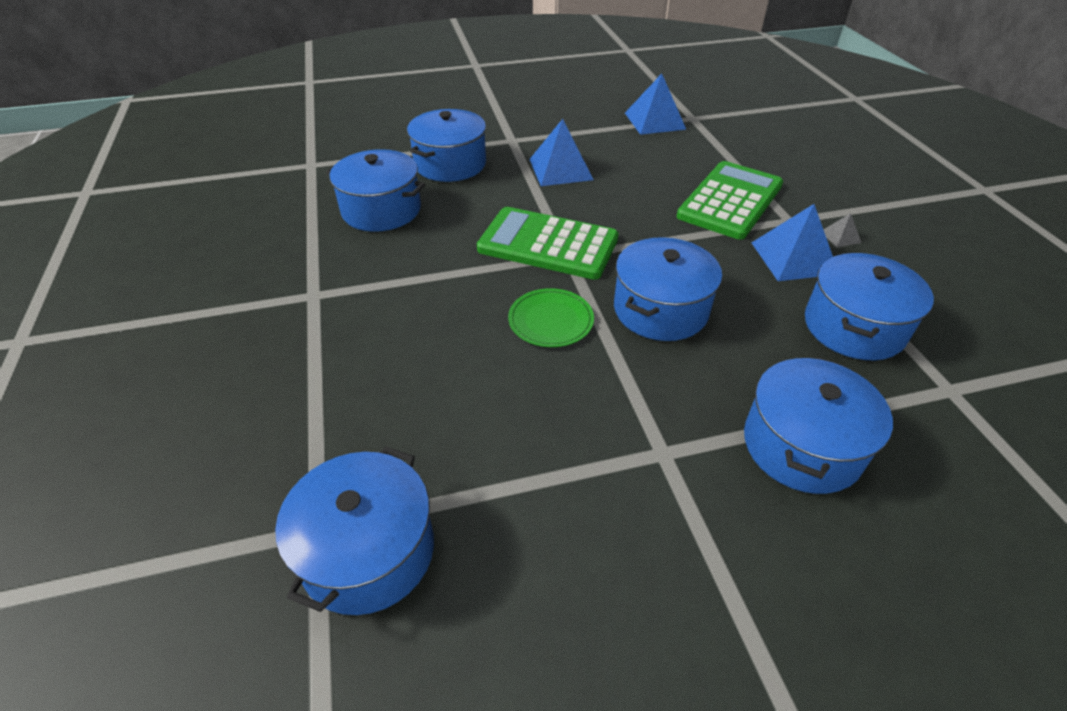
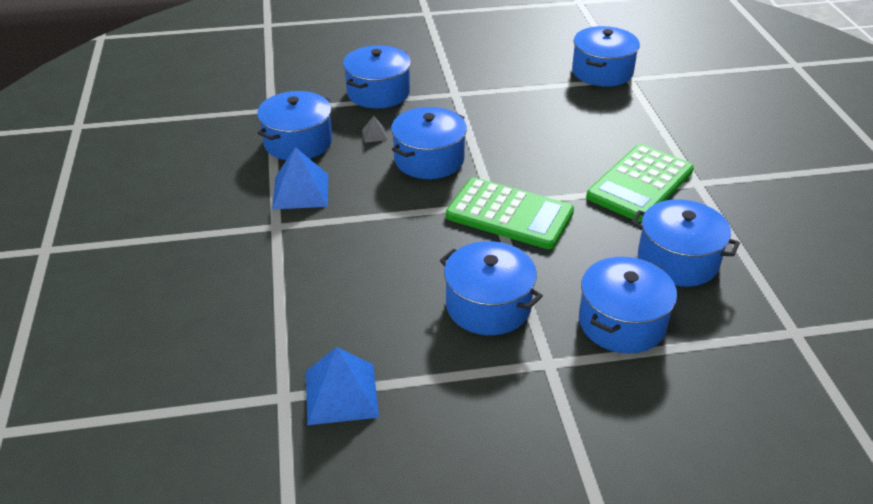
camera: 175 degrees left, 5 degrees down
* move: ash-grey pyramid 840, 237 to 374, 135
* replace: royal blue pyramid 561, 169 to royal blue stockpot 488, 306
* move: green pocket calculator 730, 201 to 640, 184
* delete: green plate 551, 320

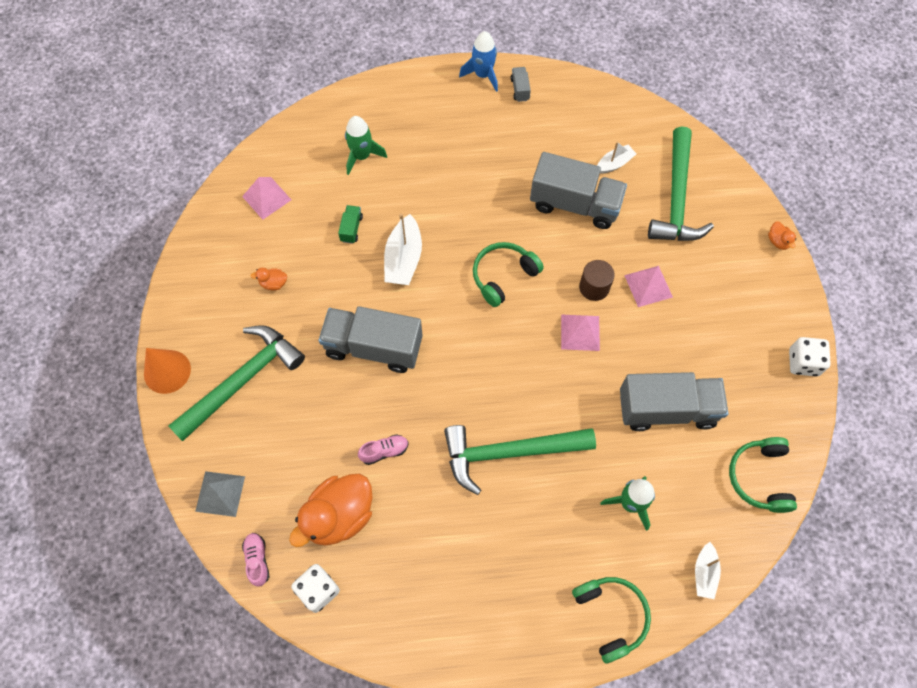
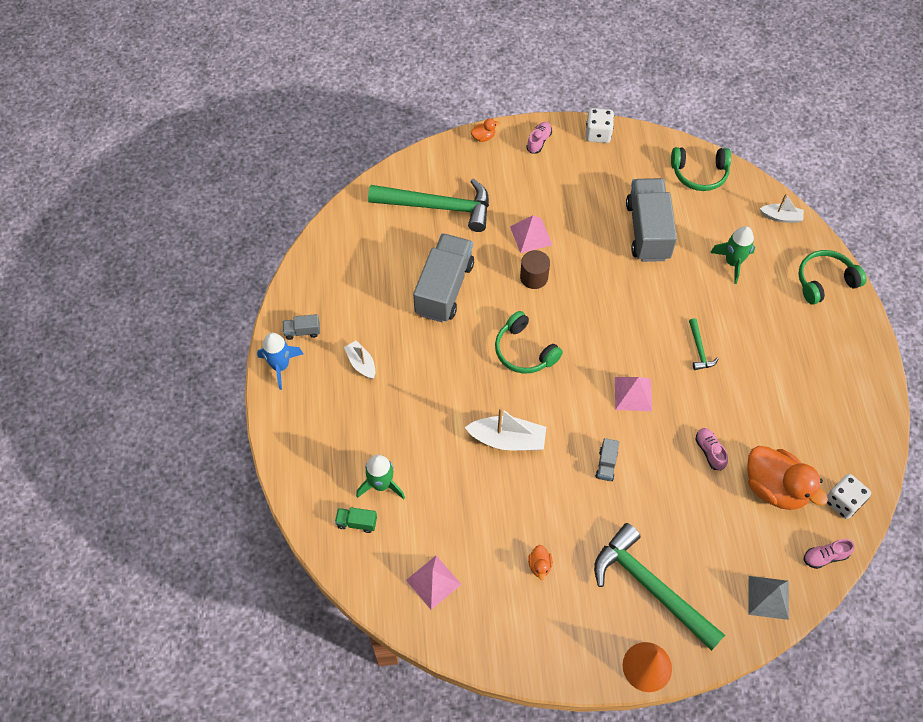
camera: 90 degrees left, 5 degrees down
* move: green truck 351, 229 to 357, 522
* move: snow-white toy boat 614, 164 to 361, 363
* insert: rosy sneaker 539, 141
* resize: ash-grey truck 373, 347 = 606, 464 x0.41
* move: rosy pyramid 580, 332 to 633, 394
* resize: green carpenter's hammer 509, 453 = 699, 349 x0.43

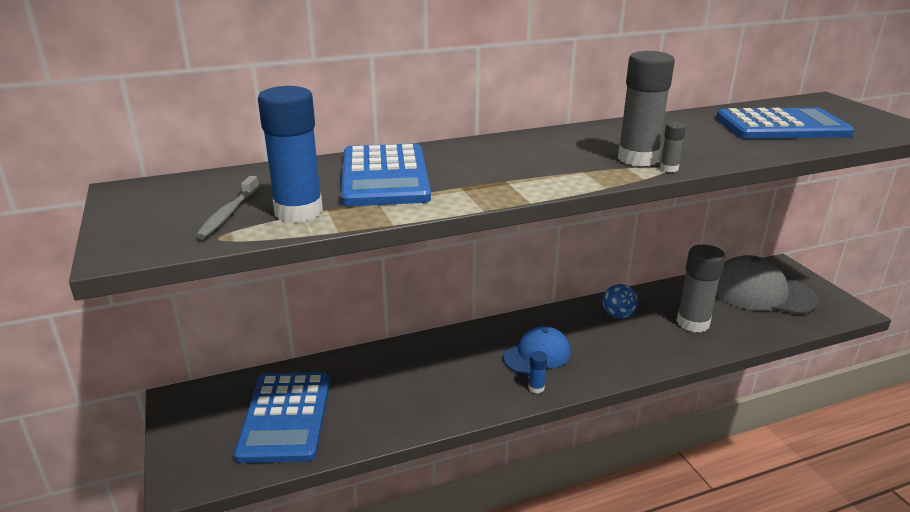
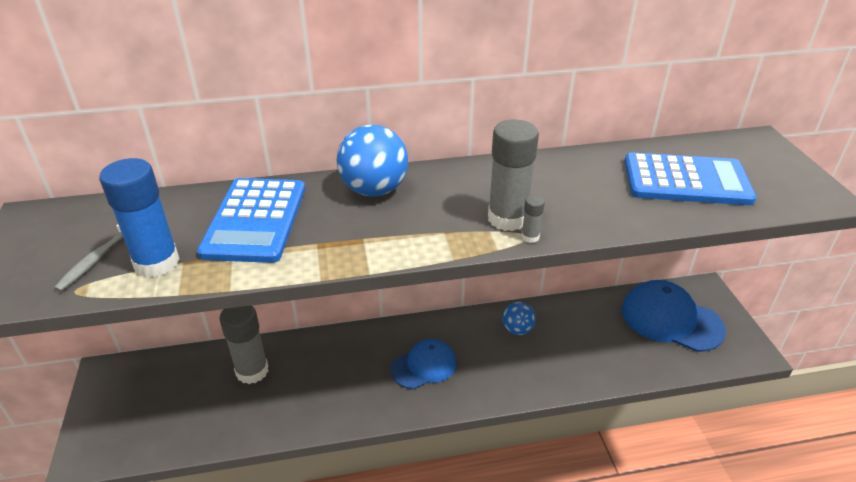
camera: 10 degrees right, 10 degrees up
* move: ash-grey stick of glue 693, 323 to 252, 371
* insert: royal blue play ball 374, 190
* recolor: ash-grey peaked cap 761, 292 to royal blue peaked cap 671, 319
* delete: royal blue pocket calculator 285, 417
* delete: royal blue stick of glue 536, 388

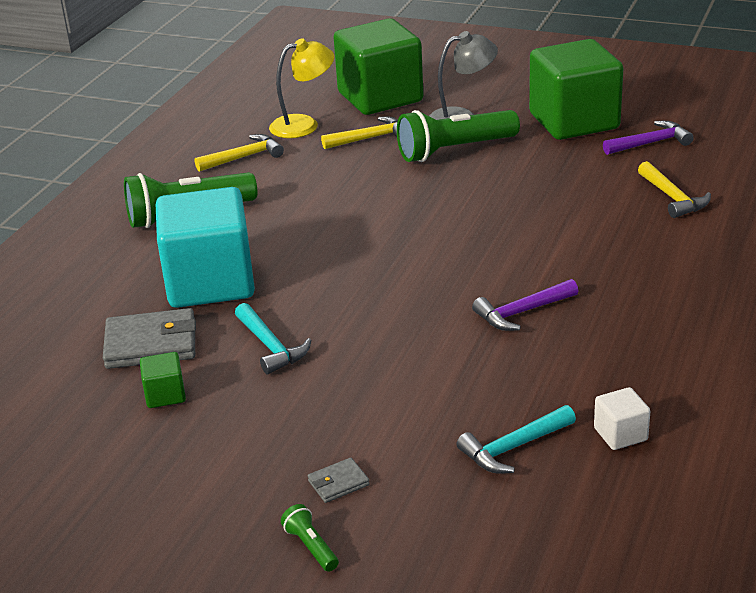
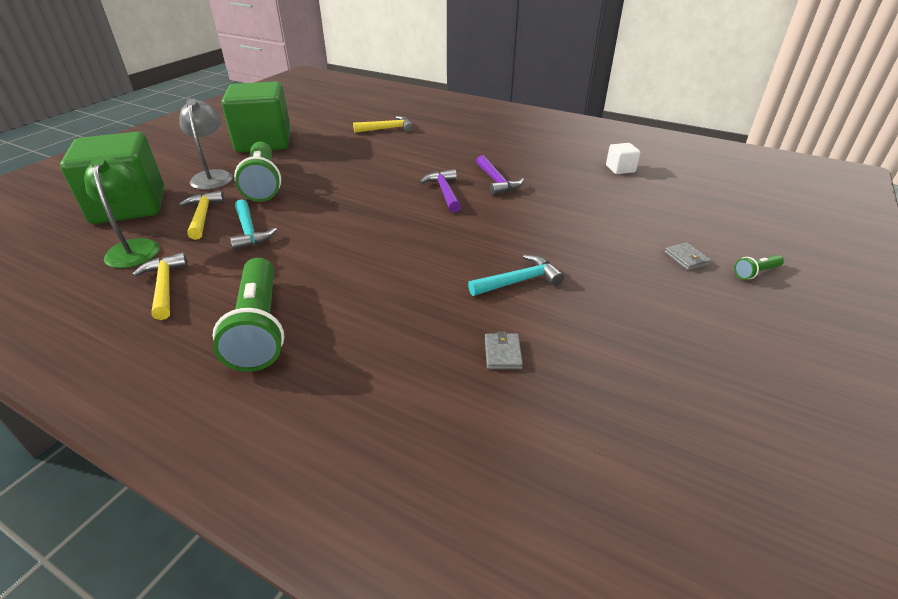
camera: 85 degrees left, 5 degrees up
* recolor: bright yellow desk lamp 304, 125 to green desk lamp 134, 247
* move: teal carpenter's hammer 514, 448 to 249, 231
* move: purple carpenter's hammer 650, 143 to 444, 192
* resize: ash-grey card wallet 151, 344 = 502, 353 x0.49
* delete: green cube 165, 395
* delete: teal cube 210, 282

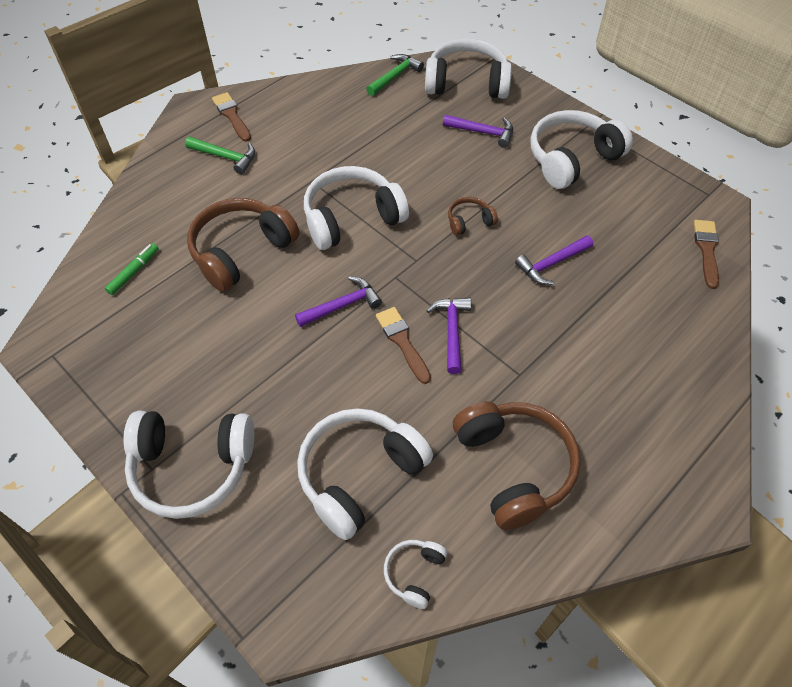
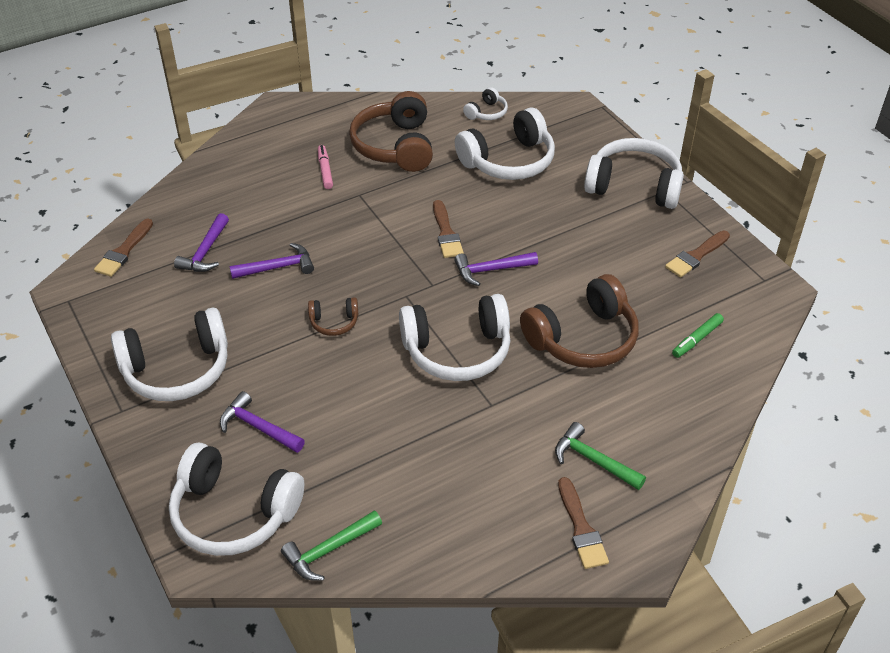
camera: 165 degrees left, 10 degrees down
* move: purple carpenter's hammer 452, 331 to 205, 252
* insert: rosy marker 325, 171
* insert: russet brush 696, 256

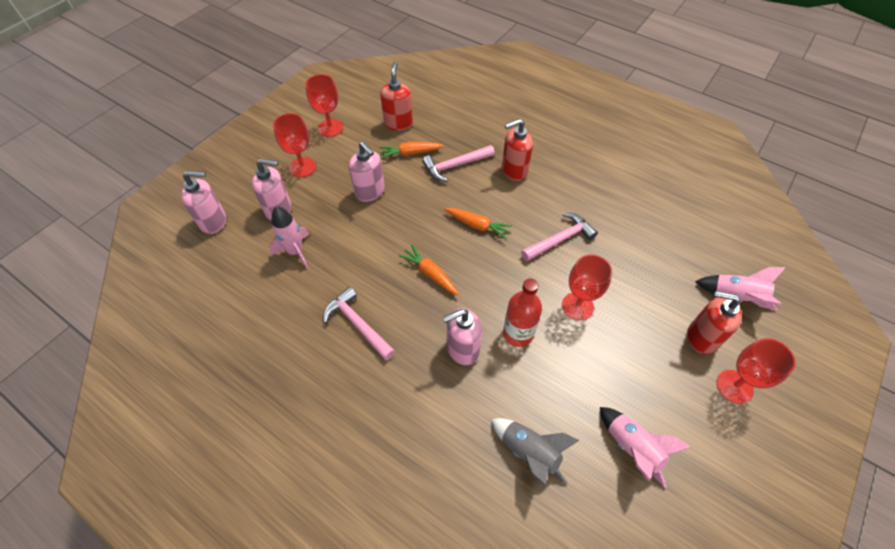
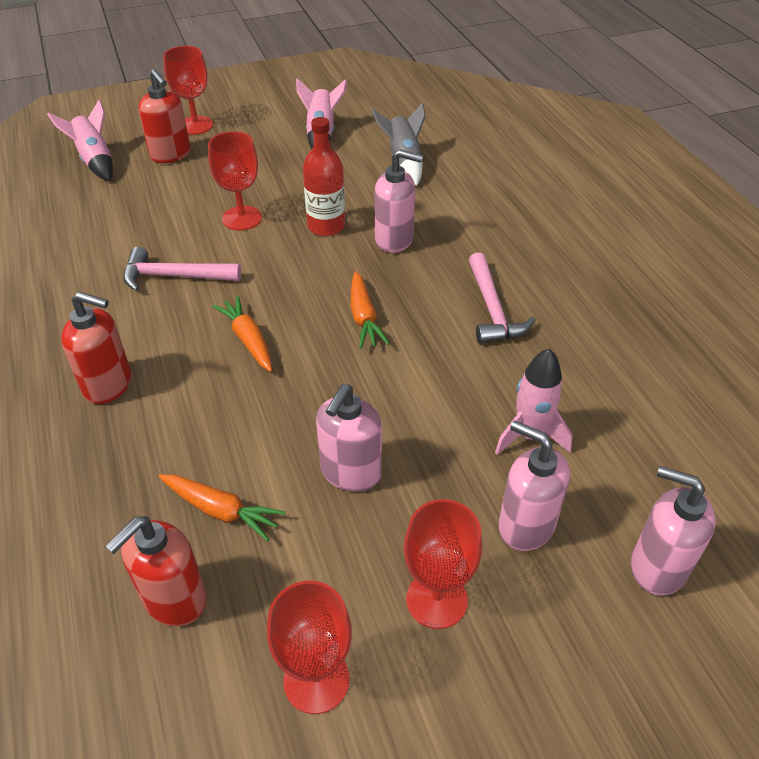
camera: 145 degrees left, 10 degrees down
* rotate: rosy soap pump 370, 192 = 350, 472 150 degrees counterclockwise
* delete: rosy carpenter's hammer 455, 166

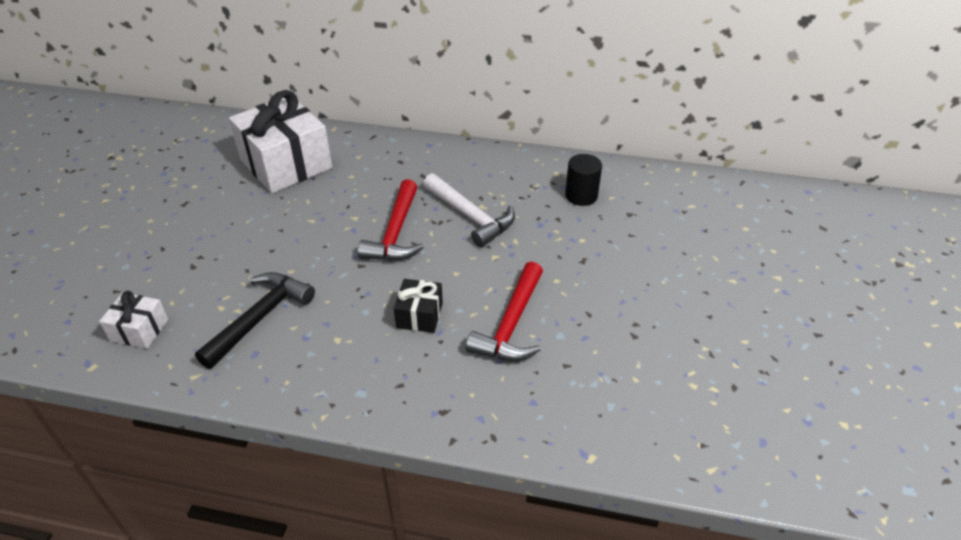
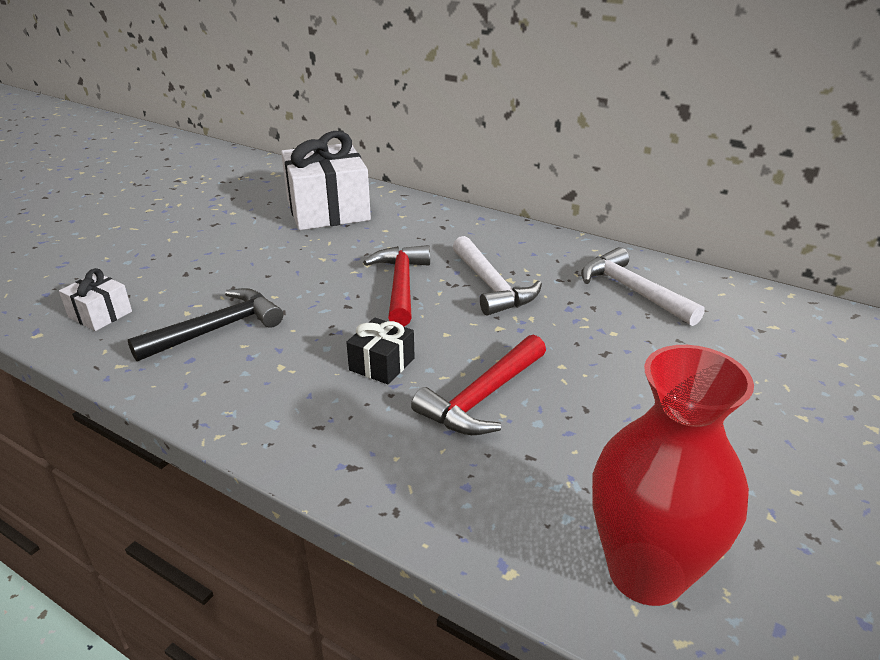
camera: 20 degrees right, 10 degrees down
* rotate: red carpenter's hammer 395, 233 = 401, 285 150 degrees clockwise
* replace: ebony solid cylinder 581, 196 to snow-white carpenter's hammer 632, 291
* insert: red vase 646, 572

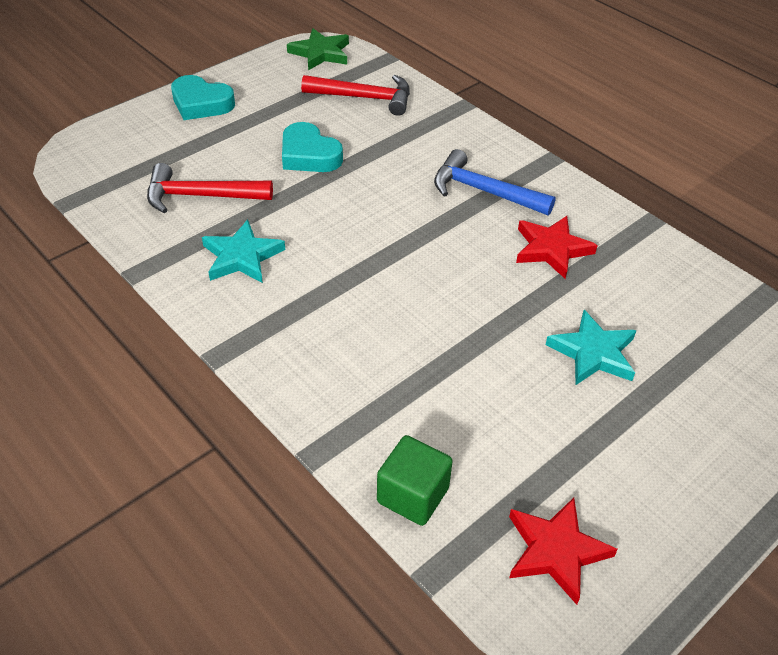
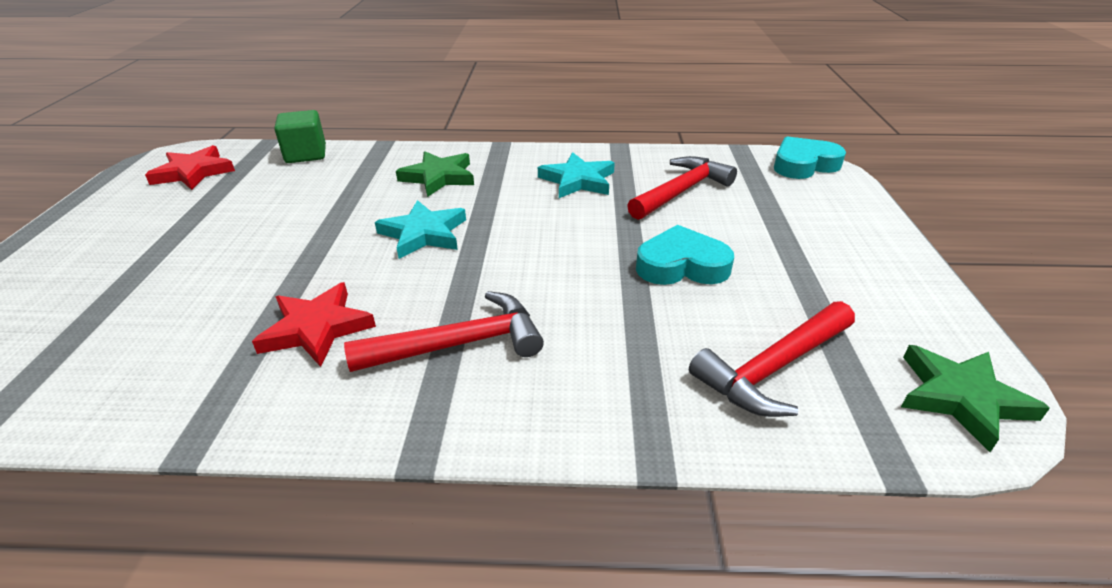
camera: 135 degrees right, 10 degrees down
* recolor: royal blue carpenter's hammer 484, 191 to red carpenter's hammer 458, 344
* move: teal star shape 593, 353 to 423, 234
* insert: green star shape 439, 177
* move: teal love heart 201, 103 to 803, 164

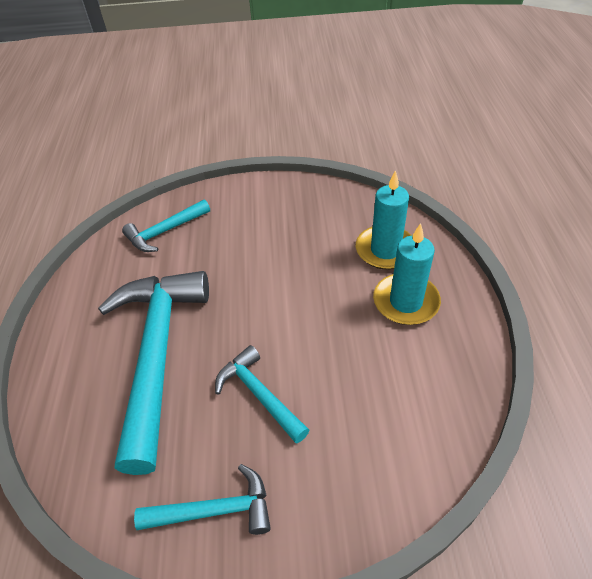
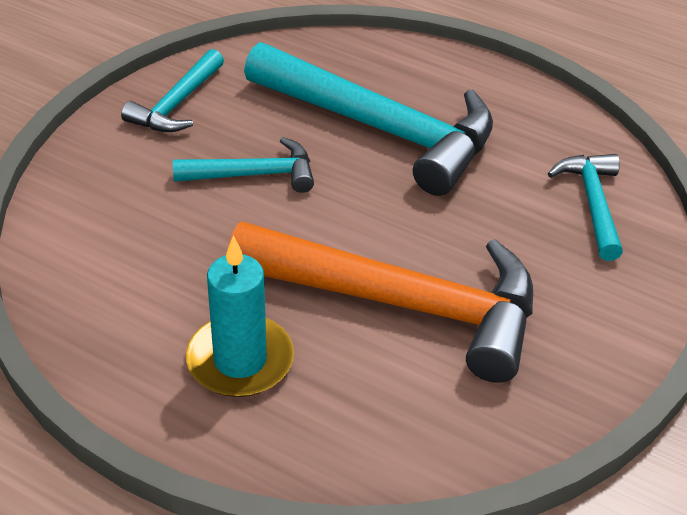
camera: 120 degrees right, 5 degrees down
* insert: orange-coloured carpenter's hammer 401, 304
* delete: teal wax candle 385, 250

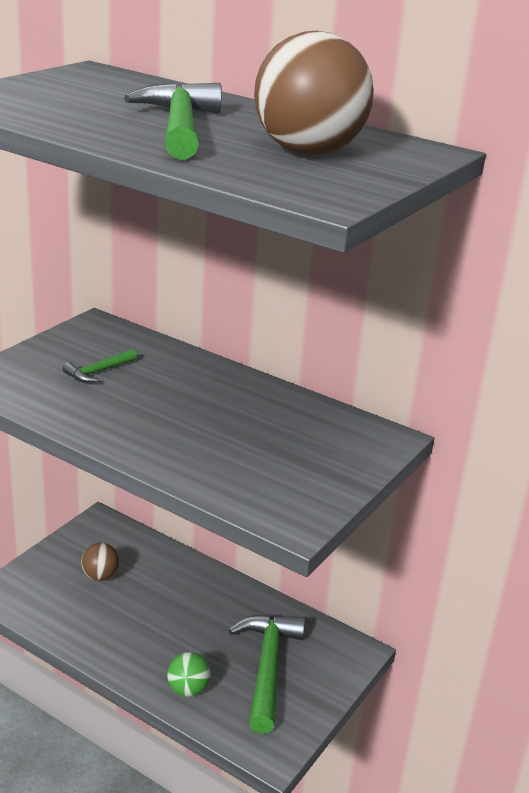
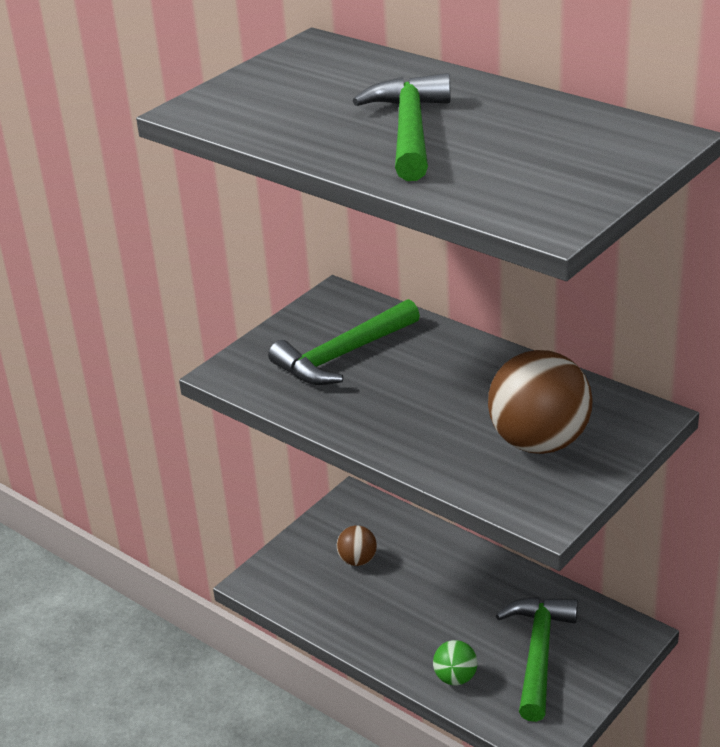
camera: 10 degrees right, 5 degrees up
* resize: green carpenter's hammer 98, 372 = 342, 355 x2.01
* move: russet play ball 308, 152 to 539, 442

